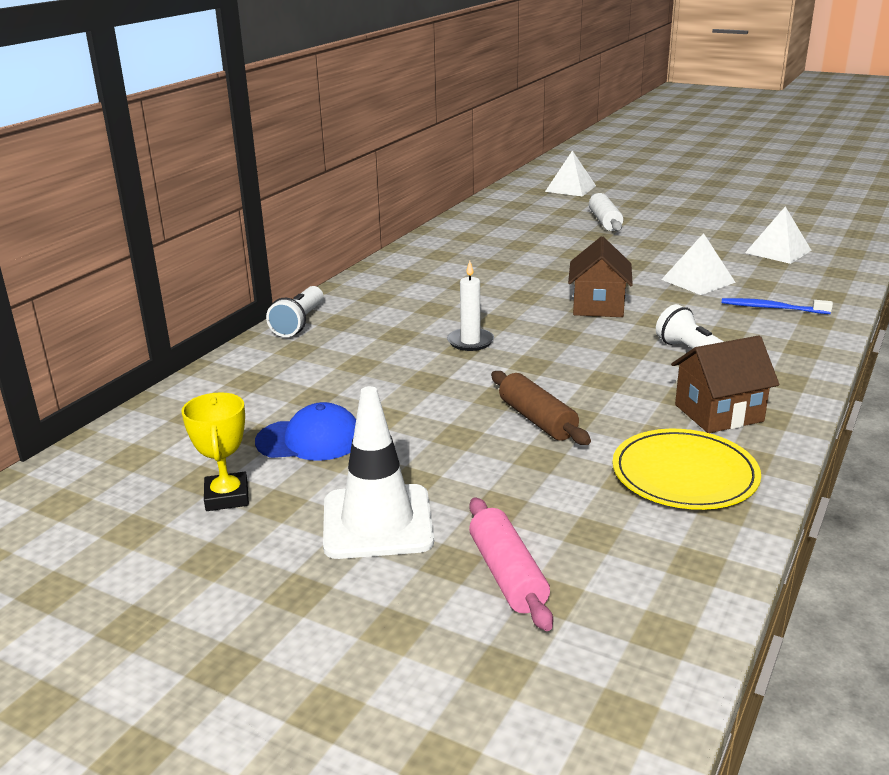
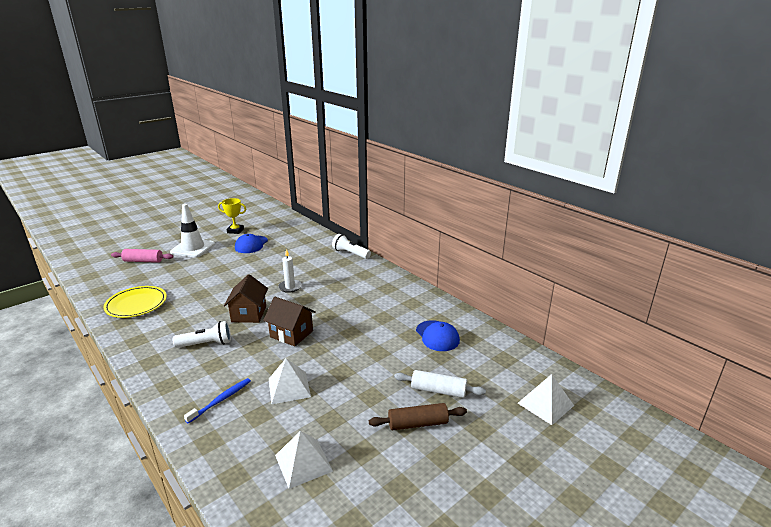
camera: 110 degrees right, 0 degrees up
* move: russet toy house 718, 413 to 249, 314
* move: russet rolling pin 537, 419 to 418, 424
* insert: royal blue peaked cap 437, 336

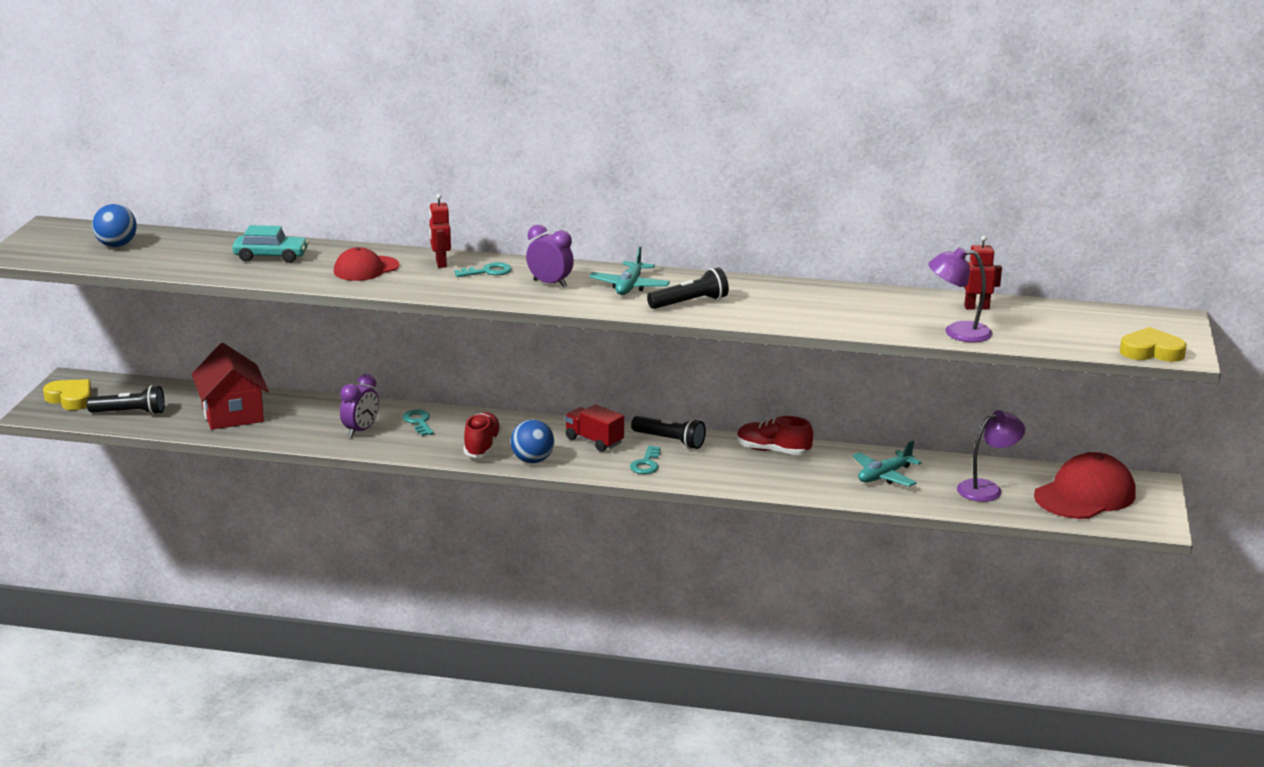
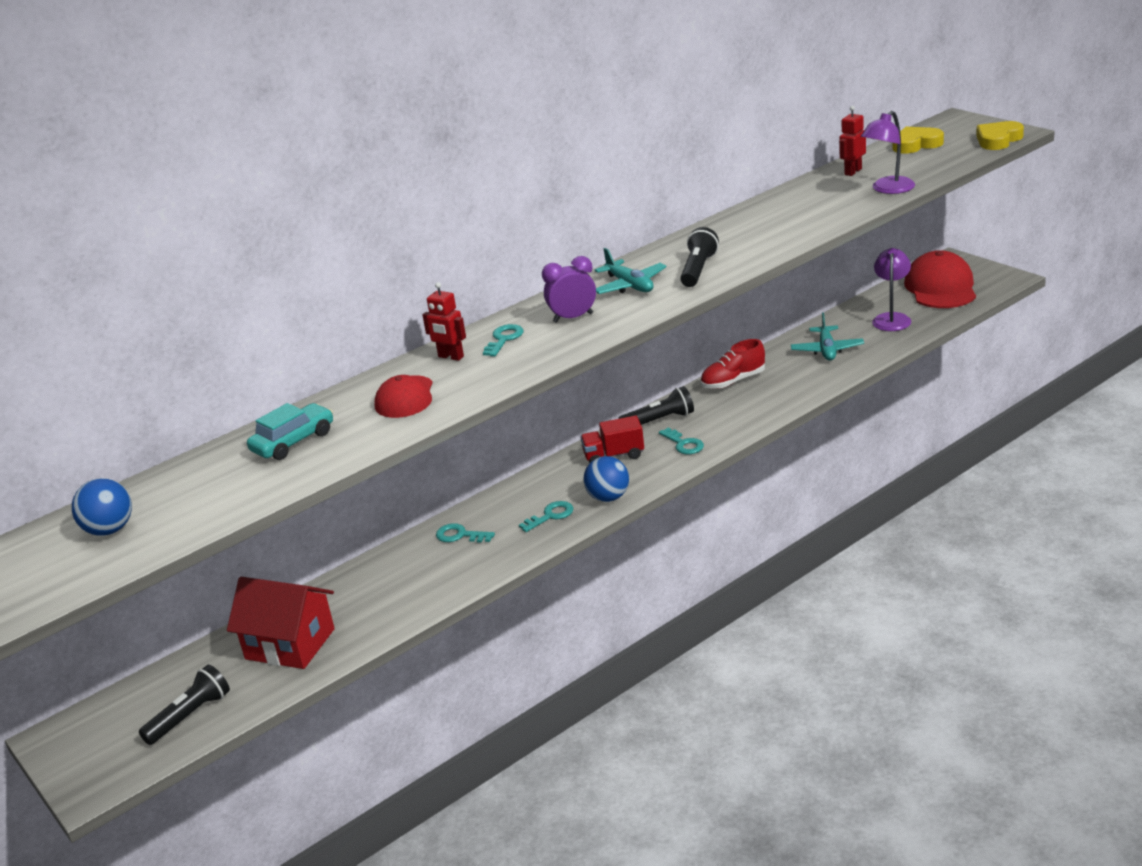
camera: 45 degrees left, 5 degrees up
* replace: red sneaker 482, 446 to teal latchkey 550, 516
* move: bright yellow love heart 71, 399 to 916, 144
* delete: purple alarm clock 361, 430

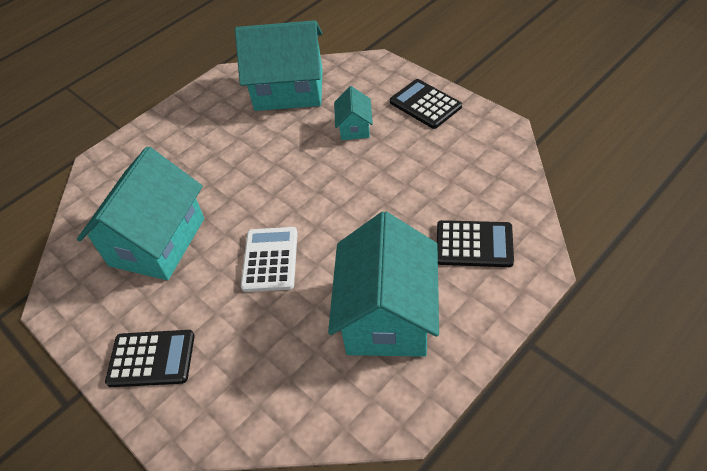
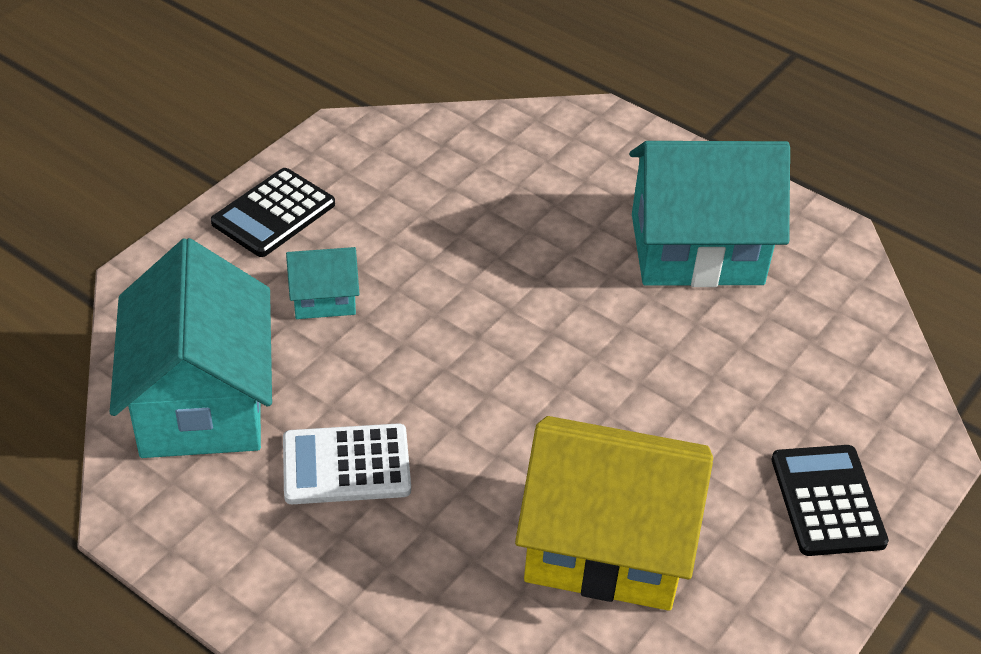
camera: 105 degrees left, 5 degrees down
* move: snow-white pocket calculator 270, 259 to 346, 465
* recolor: teal toy house 157, 242 to bright yellow toy house 606, 546
* delete: ebony pocket calculator 474, 244

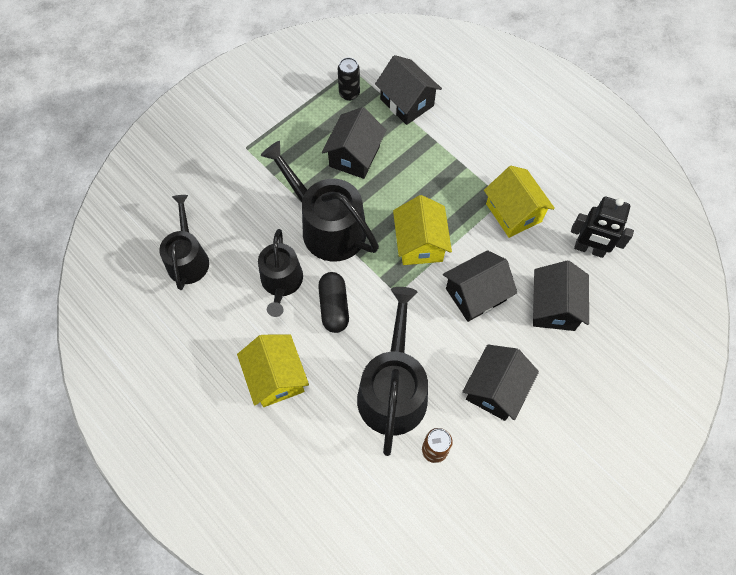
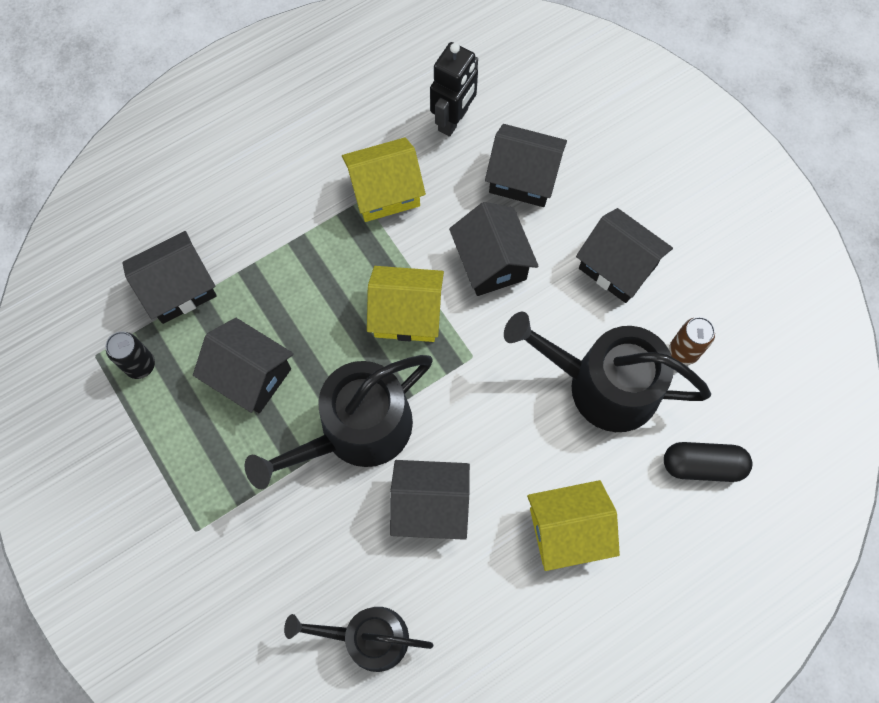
camera: 80 degrees left, 5 degrees up
* replace: ebony sprinkling can 281, 282 to ebony toy house 430, 505
* move: ebony pill 334, 307 to 702, 465

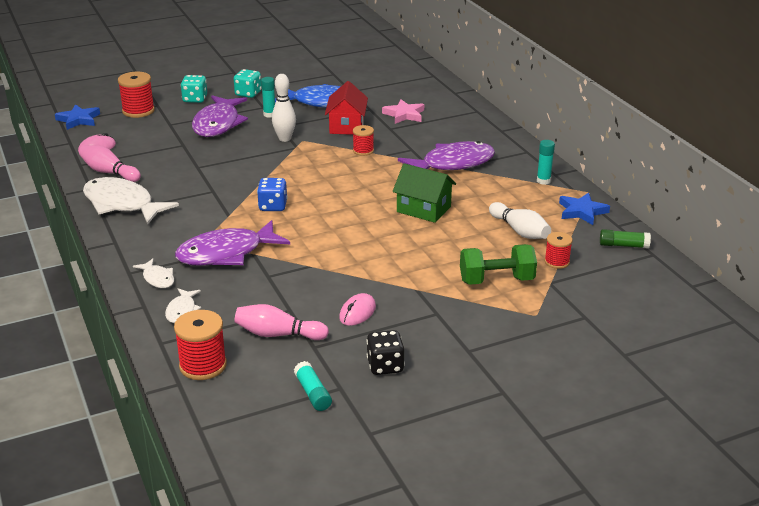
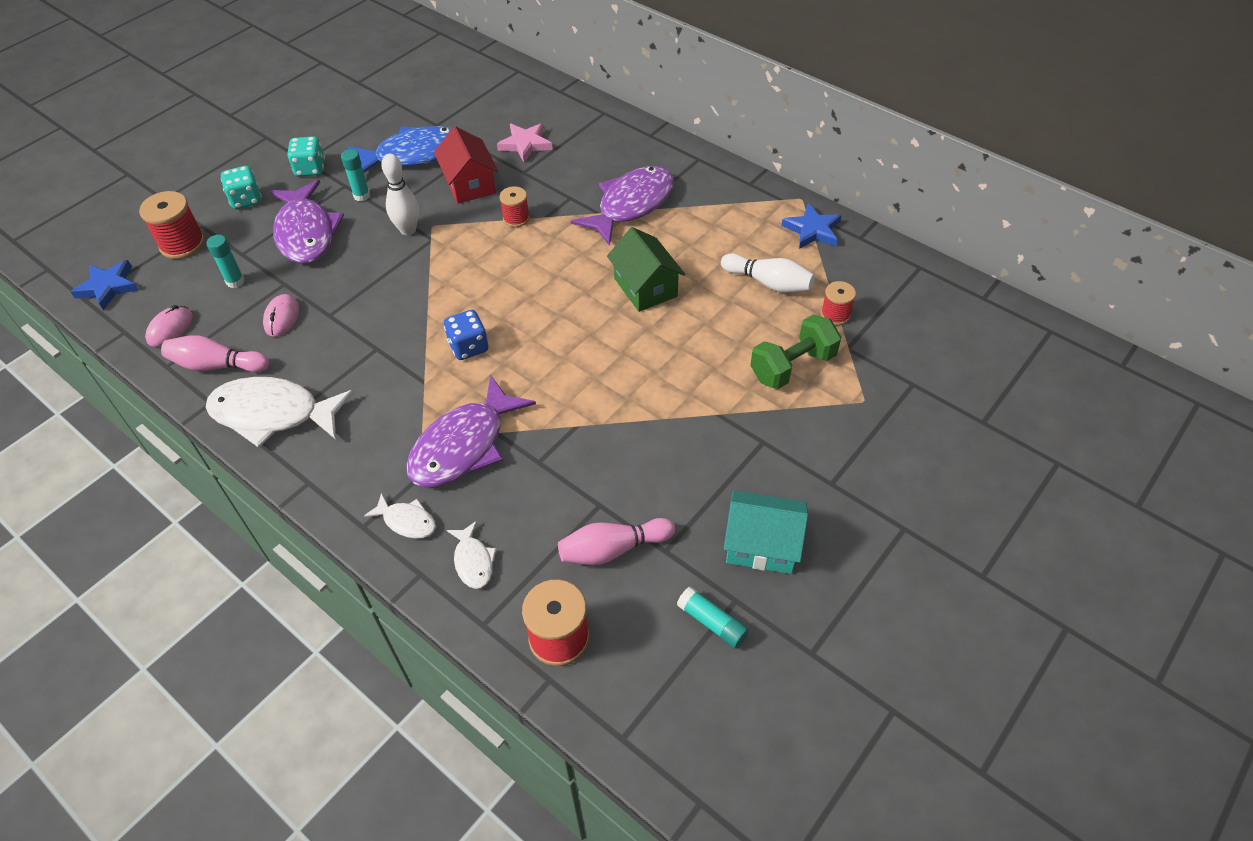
camera: 25 degrees left, 20 degrees up
* move: teal stick of glue 543, 181 to 235, 281
* move: rosy mouse 357, 312 to 282, 317
* rotate: green toy house 423, 209 = 645, 287 60 degrees clockwise
* replace: ebony die 385, 366 to teal toy house 762, 545
* delete: green stick of glue 623, 245

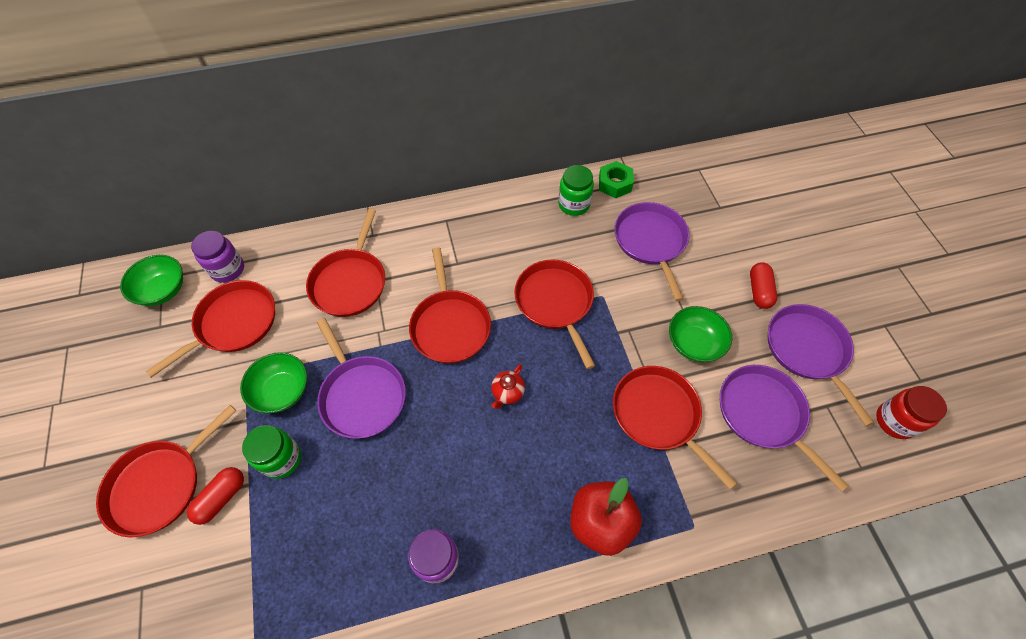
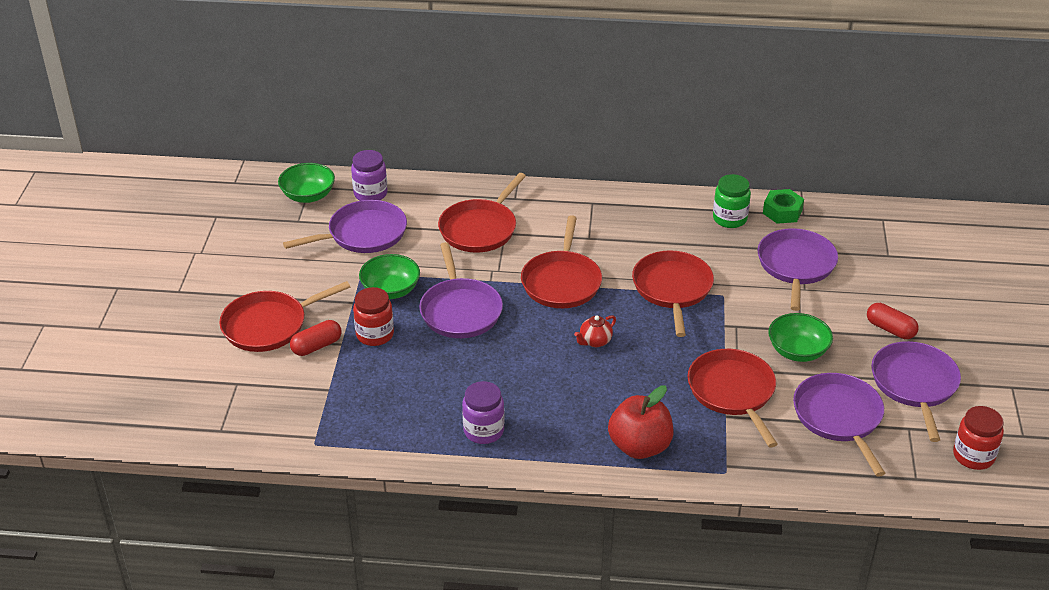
camera: 20 degrees right, 20 degrees down
* recolor: red frying pan 234, 323 to purple frying pan 363, 234
* recolor: green jam jar 281, 459 to red jam jar 375, 335
* rotate: red pill 759, 291 = 890, 329 75 degrees counterclockwise

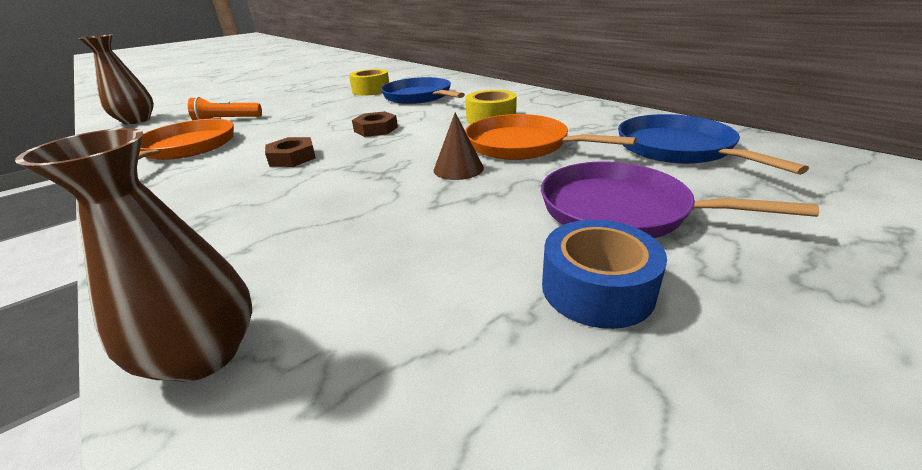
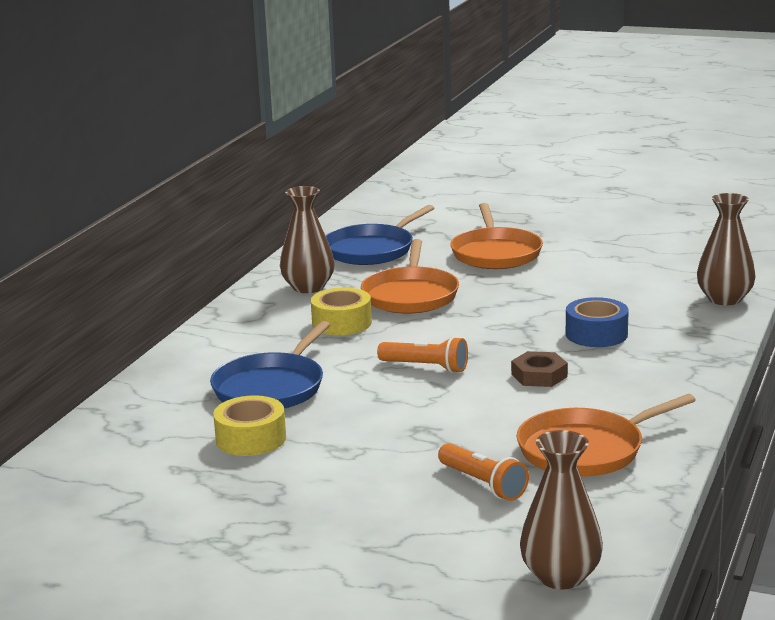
camera: 120 degrees left, 10 degrees down
* insert: russet vase 308, 287
* replace: russet hex nut 376, 129 to orange-coloured pocket torch 426, 367
* recolor: purple frying pan 621, 210 to orange-coloured frying pan 495, 253
* move: royal blue roll of tape 597, 288 to 596, 334
* delete: russet solid cone 458, 169

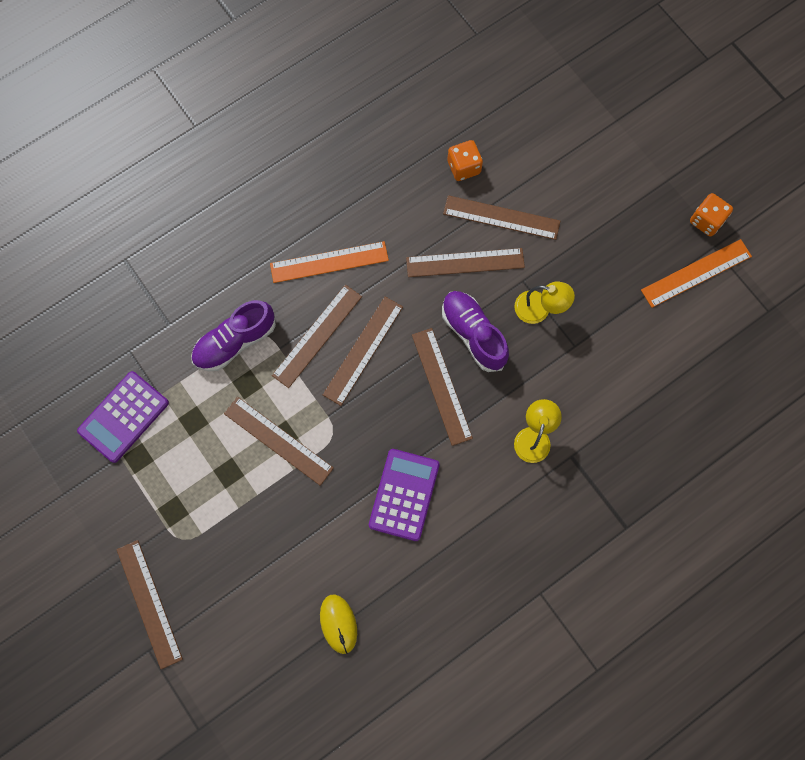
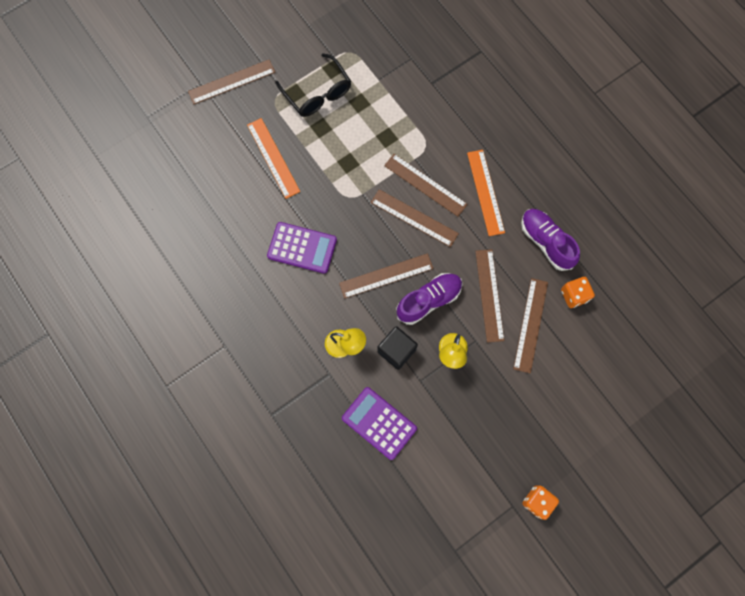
camera: 90 degrees right, 0 degrees up
* move: orange-coloured measuring stick 696, 273 to 273, 158
* insert: ebony glasses 318, 93
* move: purple pocket calculator 123, 417 to 379, 423
* insert: ebony cube 396, 350
* move: purple sneaker 235, 342 to 546, 242
* delete: russet measuring stick 278, 441
* delete: bright yellow mouse 338, 624

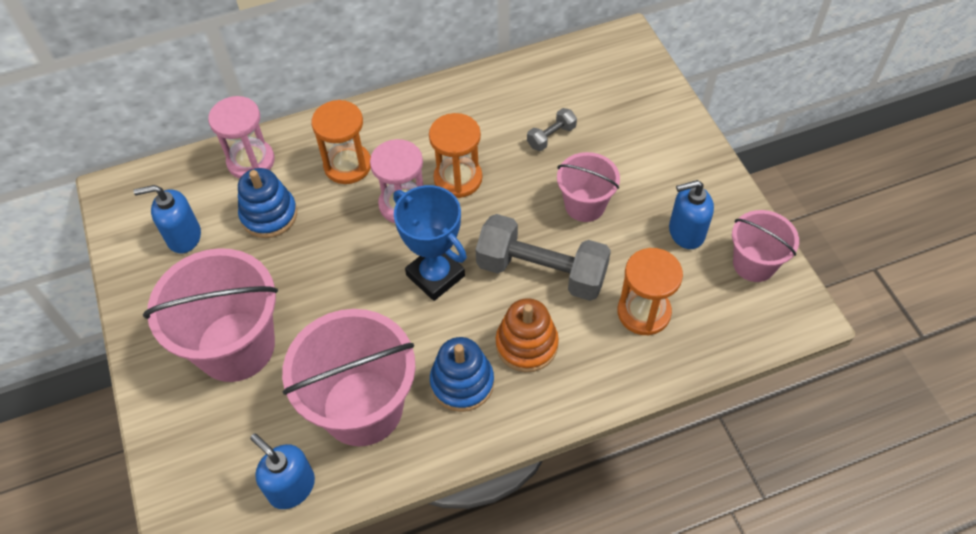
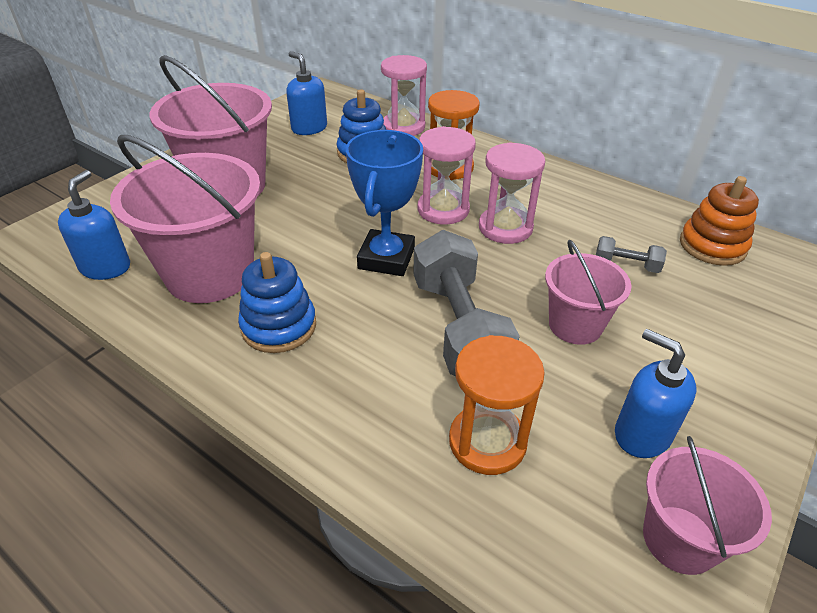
camera: 55 degrees right, 15 degrees down
* recolor: orange-coloured hourglass 458, 178 to rosy hourglass 505, 228
* move: orange-coloured stacking rings 526, 344 to 712, 246

